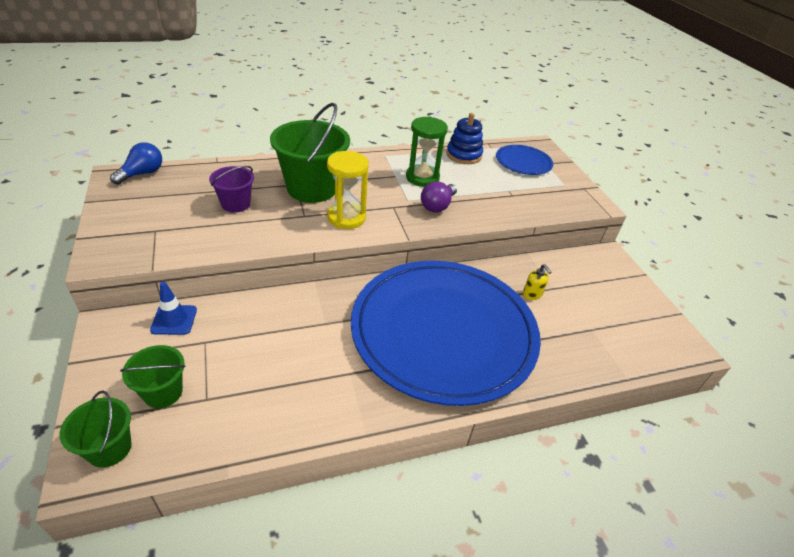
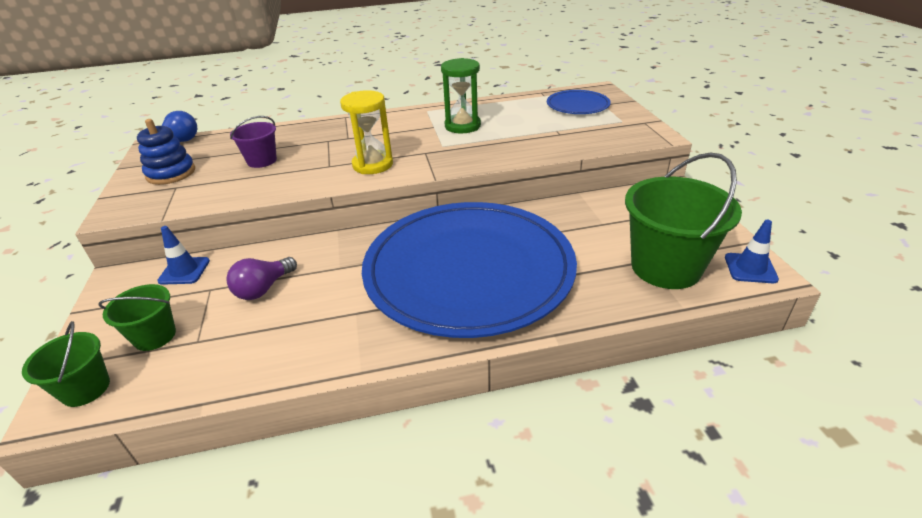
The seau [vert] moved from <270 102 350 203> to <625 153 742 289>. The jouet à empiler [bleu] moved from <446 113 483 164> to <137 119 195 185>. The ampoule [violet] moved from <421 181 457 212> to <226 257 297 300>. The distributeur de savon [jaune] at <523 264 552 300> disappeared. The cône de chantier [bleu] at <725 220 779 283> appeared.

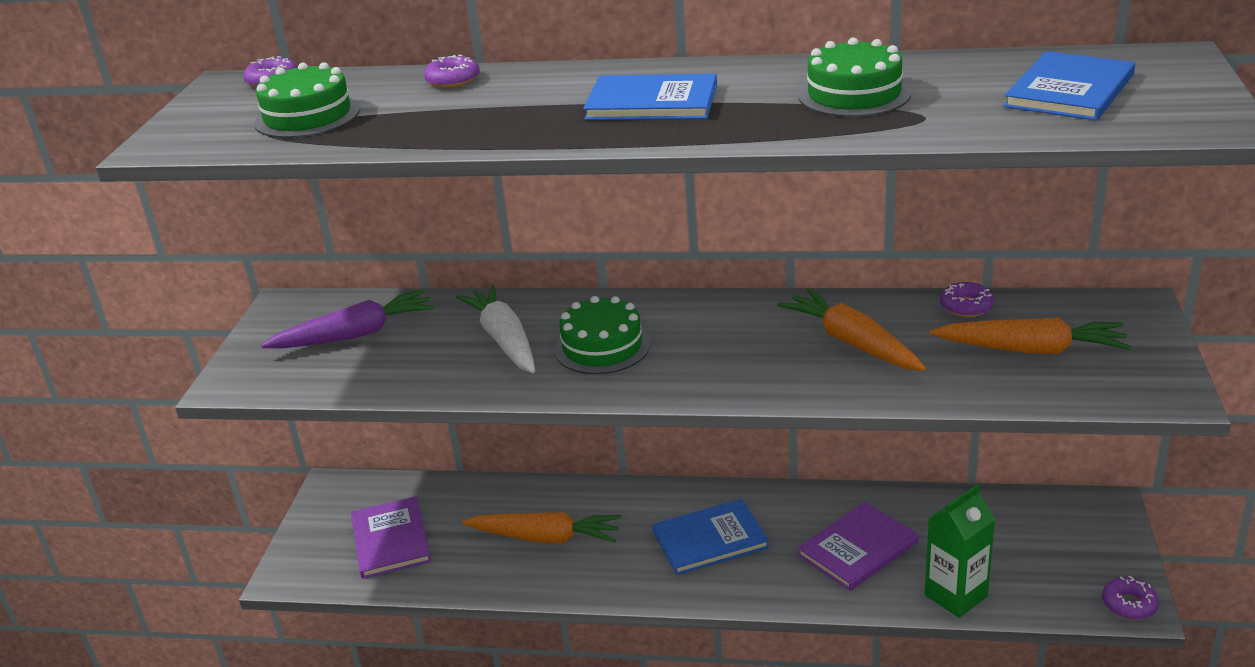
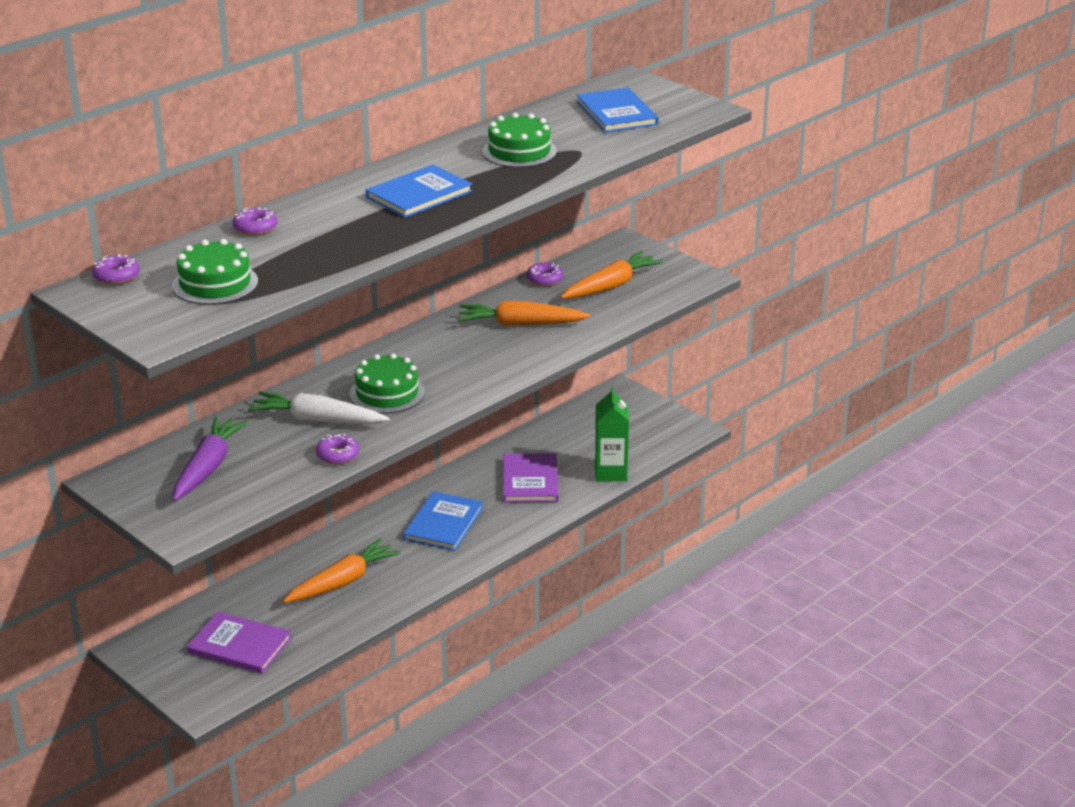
The beignet [violet] moved from <1102 576 1159 619> to <316 434 359 464>.

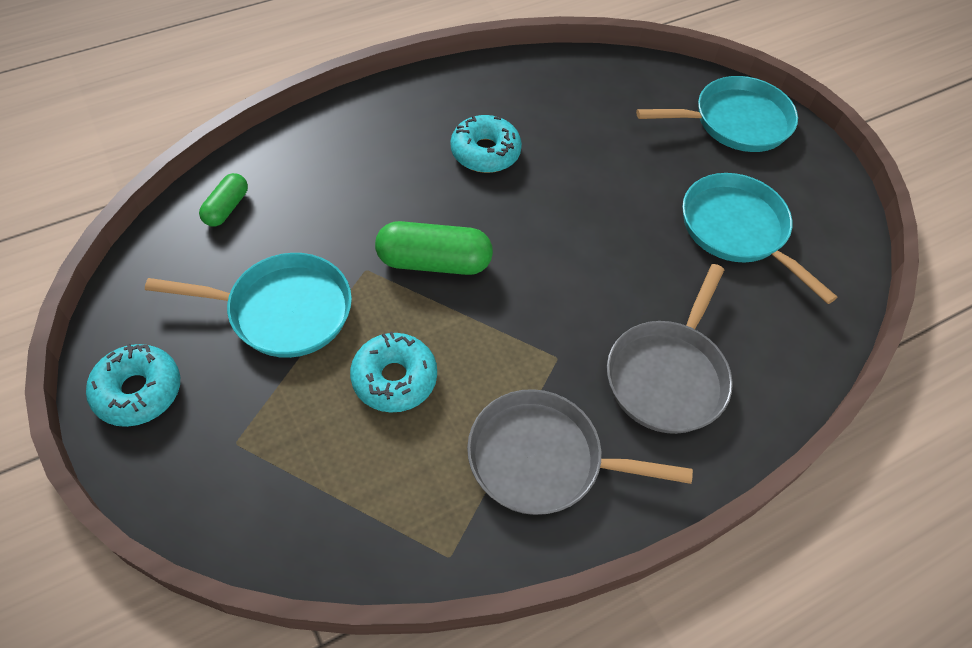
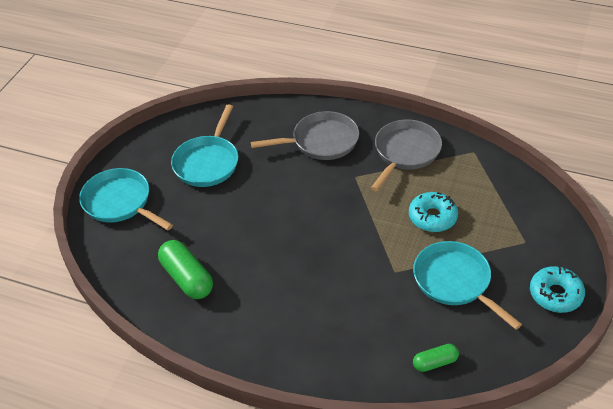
The beignet [turquoise] at <451 115 522 173> disappeared. The gélule [vert] moved from <375 221 493 275> to <158 240 213 299>. The poêle [gris] at <467 389 693 515> turned 120 degrees counterclockwise.

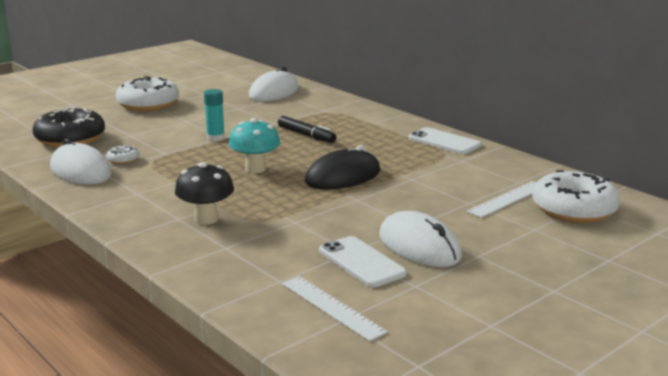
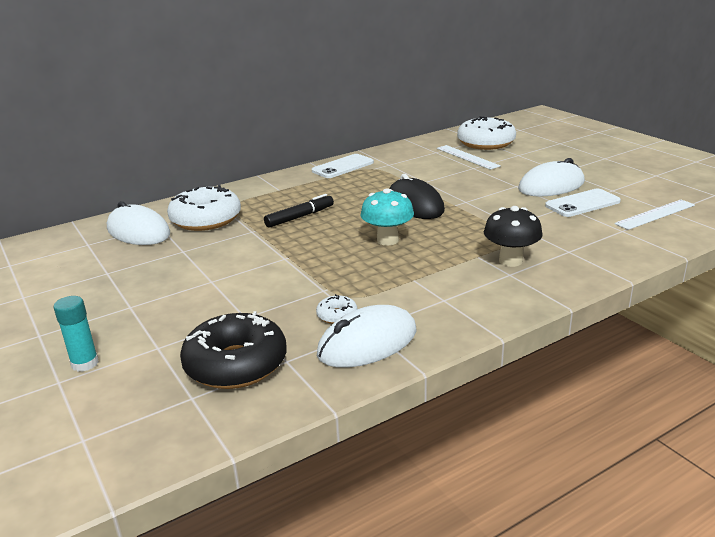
The beignet [blanc] moved from <116 76 179 111> to <167 185 241 231>. The bâton de colle [turquoise] moved from <204 89 225 141> to <54 296 99 372>.

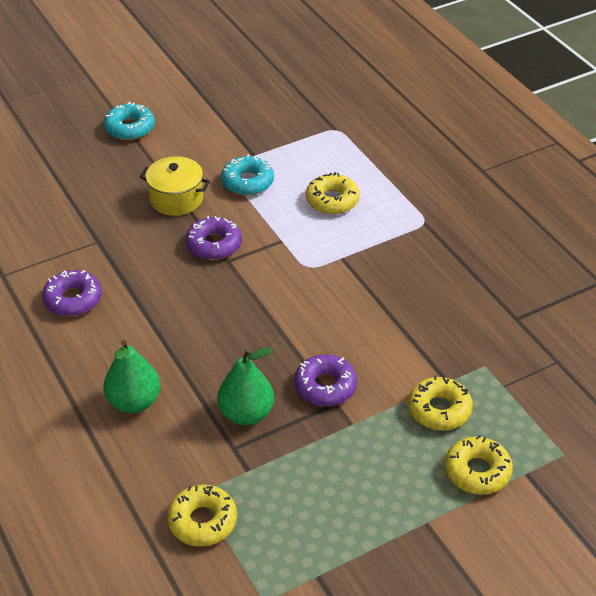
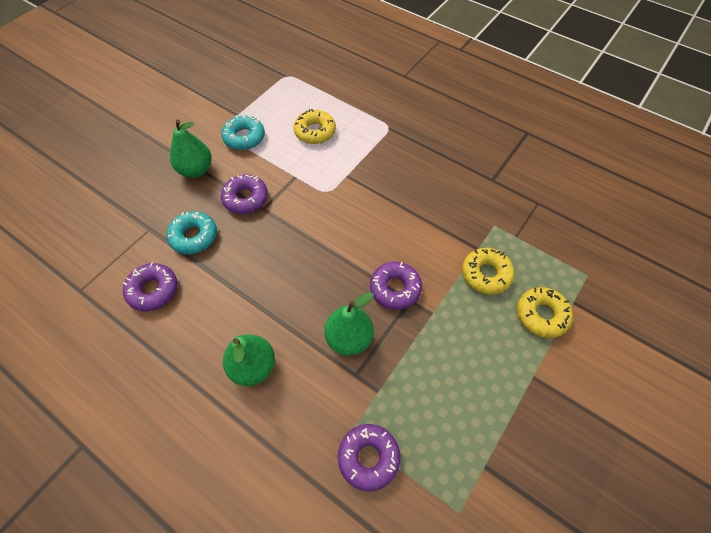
The beignet [turquoise] moved from <104 102 155 140> to <167 211 217 254>. The marmite [jaune] at <139 156 210 216> was replaced by the poire [vert] at <170 120 212 178>. The beignet [jaune] at <167 485 237 546> became the beignet [violet] at <338 424 400 492>.

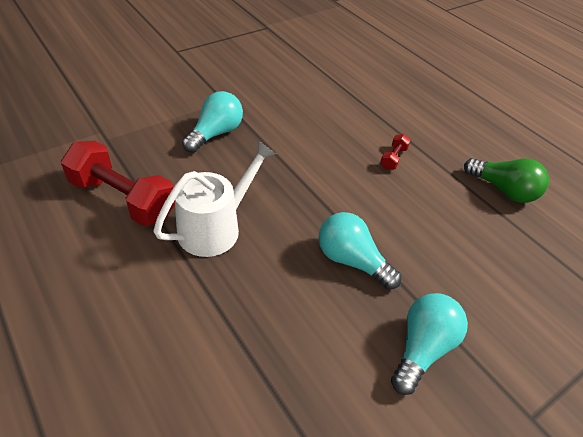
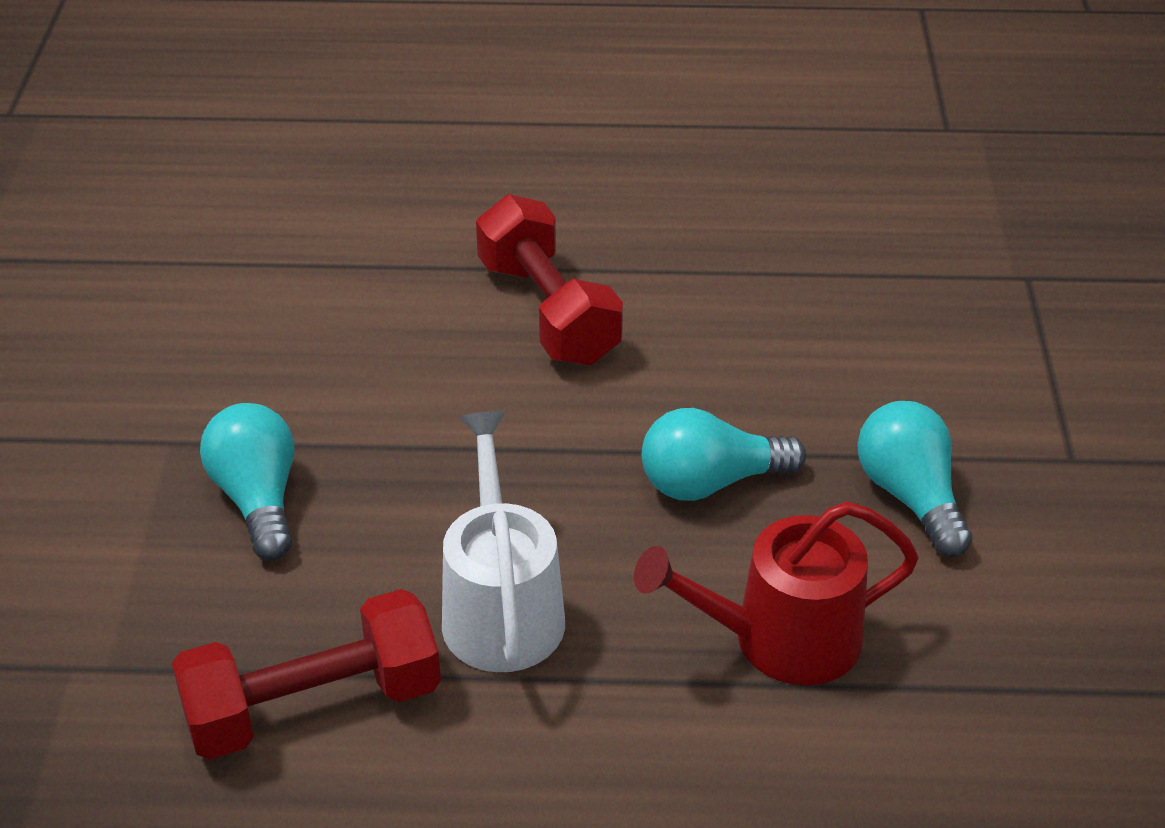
The haltère [rouge] at <380 134 411 170> changed to 2.31 times the size. The ampoule [vert] at <464 158 549 203> disappeared. The arrosoir [rouge] at <634 501 919 686> appeared.

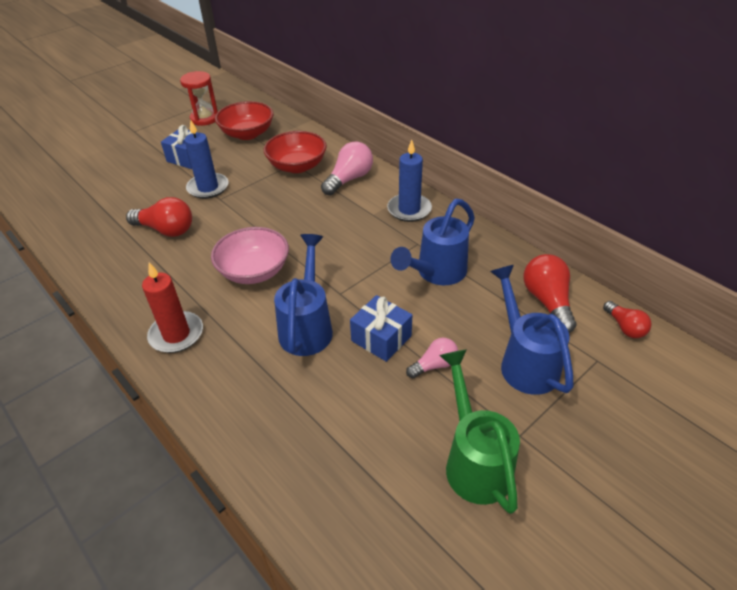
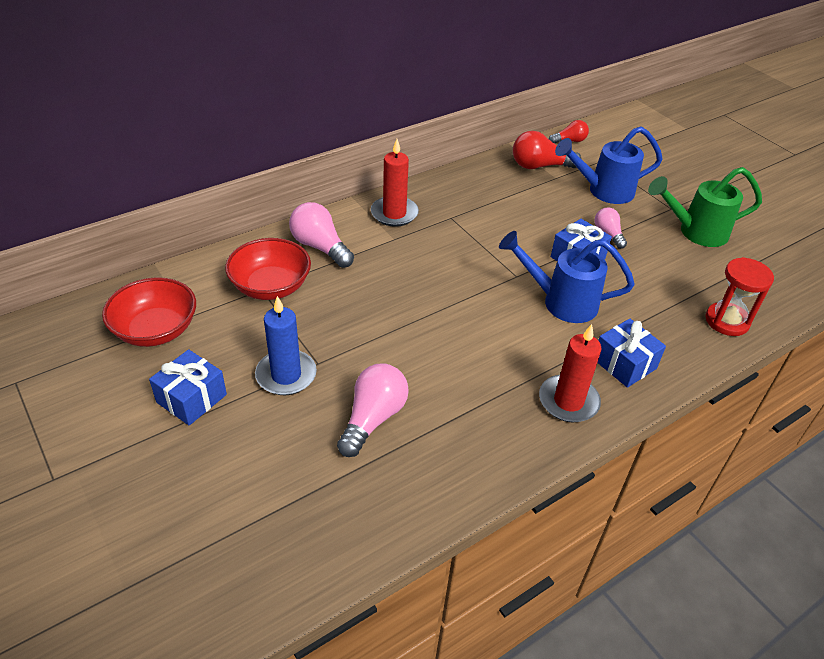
The sablier [rouge] moved from <180 71 218 126> to <705 257 774 336>. The bougie [bleu] at <387 140 432 222> became the bougie [rouge] at <371 139 419 227>. The ampoule [rouge] at <126 197 192 237> became the ampoule [rose] at <337 364 409 457>. The arrosoir [bleu] at <390 199 475 285> disappeared. The bol [rose] at <211 227 289 284> disappeared. The cadeau [bleu] at <597 319 666 388> appeared.

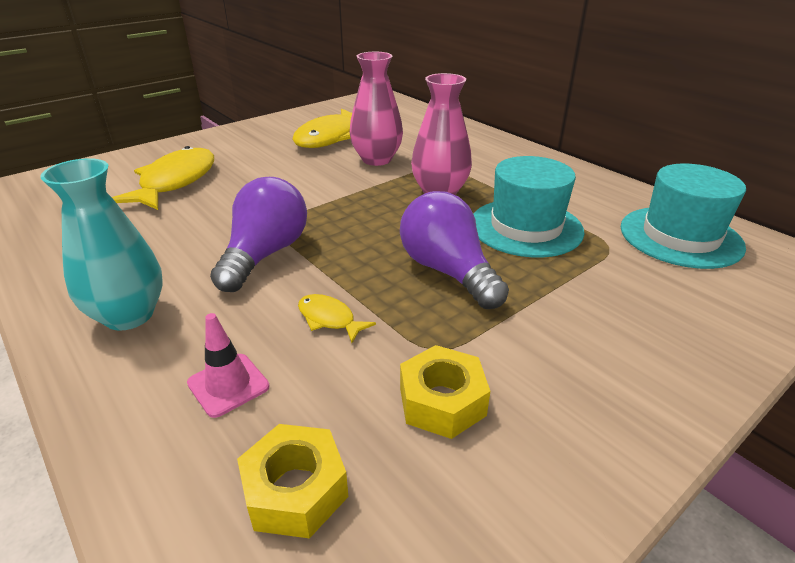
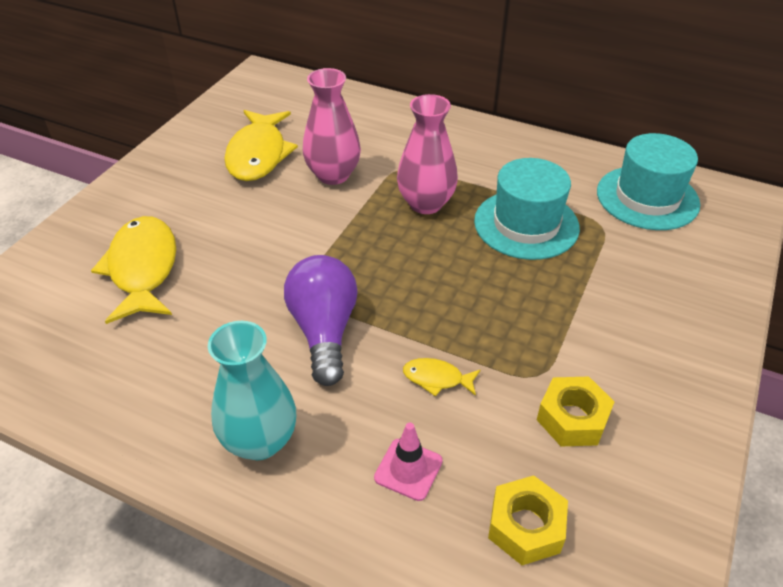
The ampoule [violet] at <400 191 509 309> disappeared.

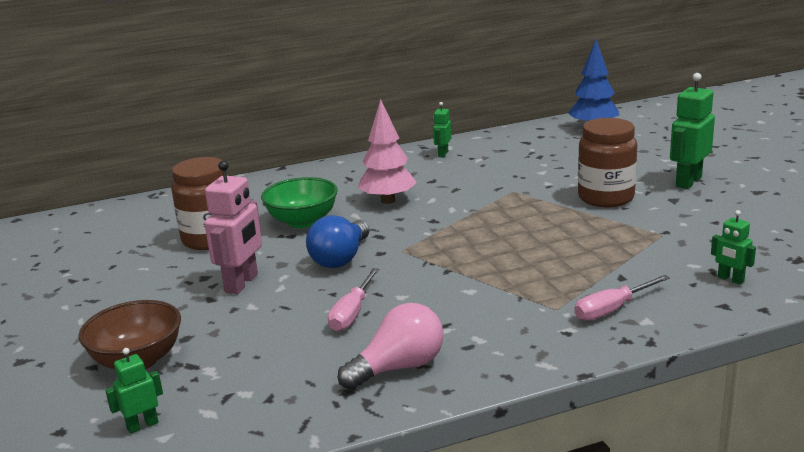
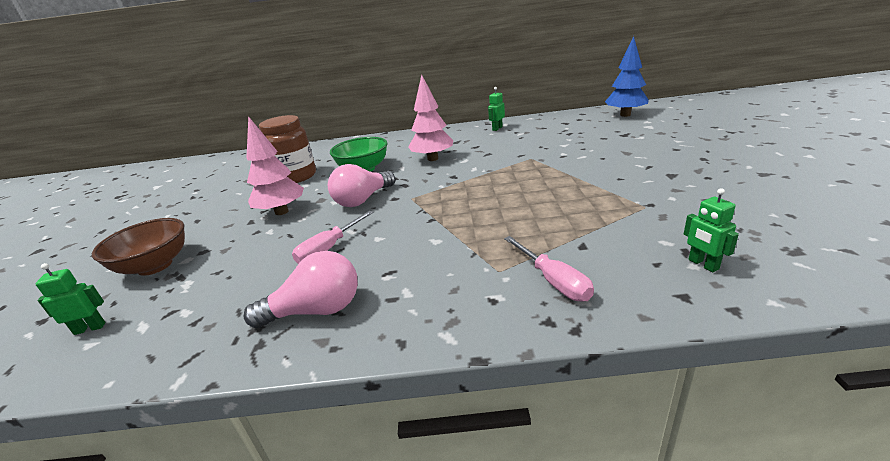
The robot [vert] at <670 73 715 189> disappeared. The bocal [marron] at <578 118 637 207> disappeared. The robot [rose] at <204 161 262 294> was replaced by the arbre [rose] at <246 116 304 215>. The ampoule [bleu] at <306 215 370 268> became the ampoule [rose] at <328 164 395 207>. The tournevis [rose] at <575 275 670 321> turned 105 degrees counterclockwise.

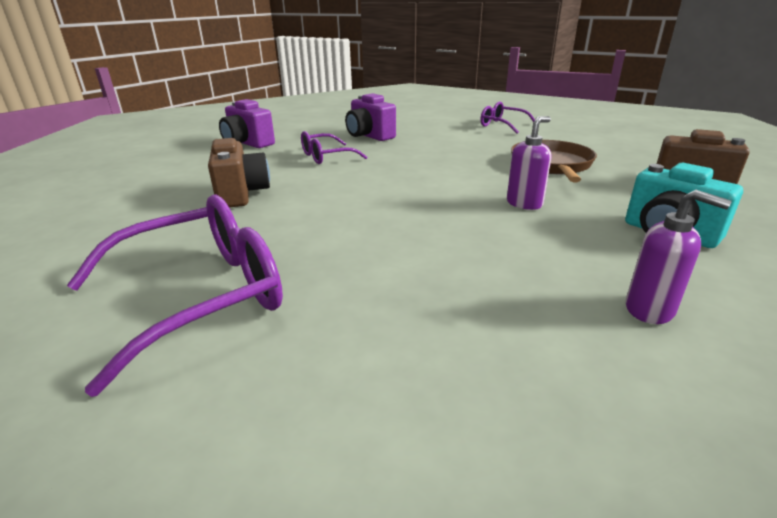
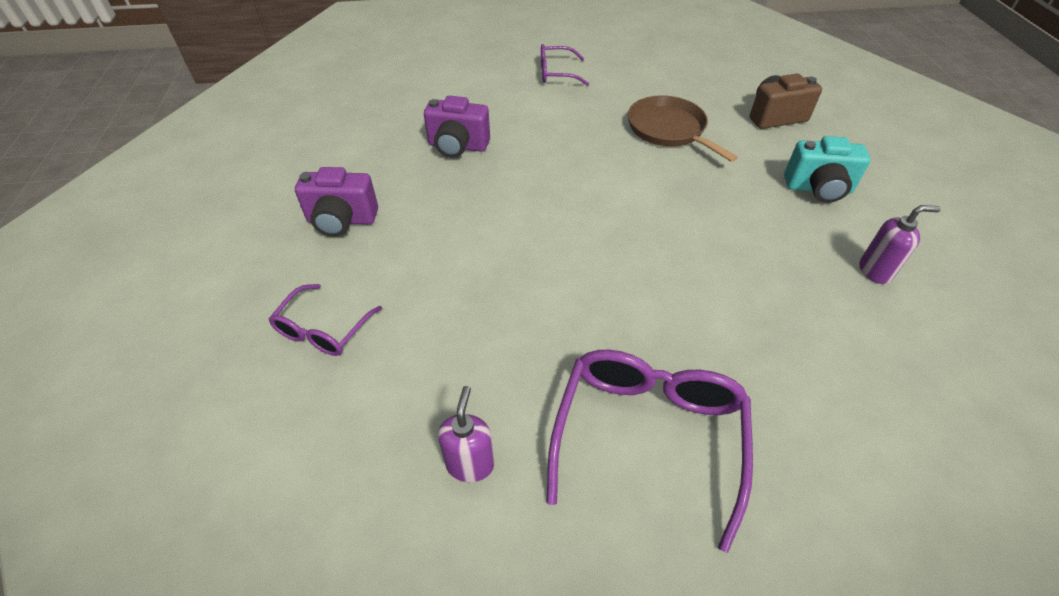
The distributeur de savon [violet] moved from <507 116 551 210> to <438 386 494 482>. The lunettes [violet] moved from <301 131 367 164> to <268 284 382 356>. The appareil photo [marron] at <208 138 270 208> disappeared.

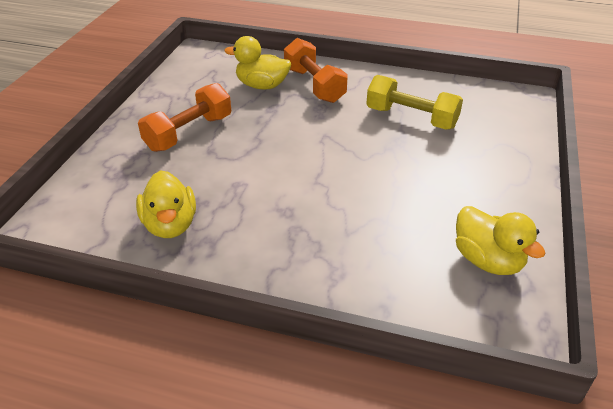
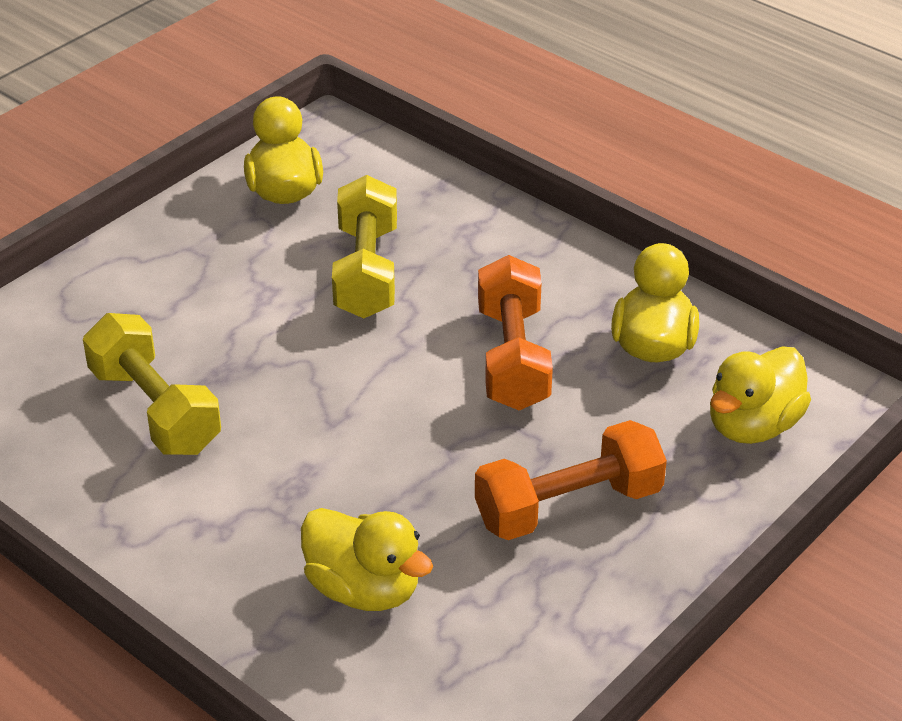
The haltère [orange] moved from <284 38 348 103> to <478 255 553 411>. The haltère [jaune] at <332 175 397 318> appeared. The canard [jaune] at <710 346 811 444> appeared.

